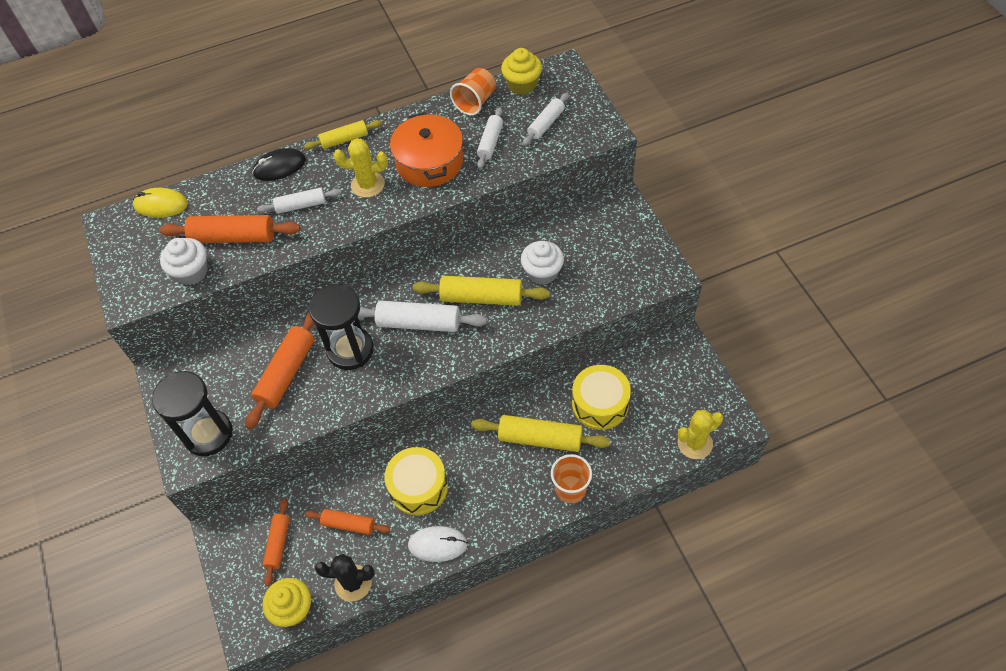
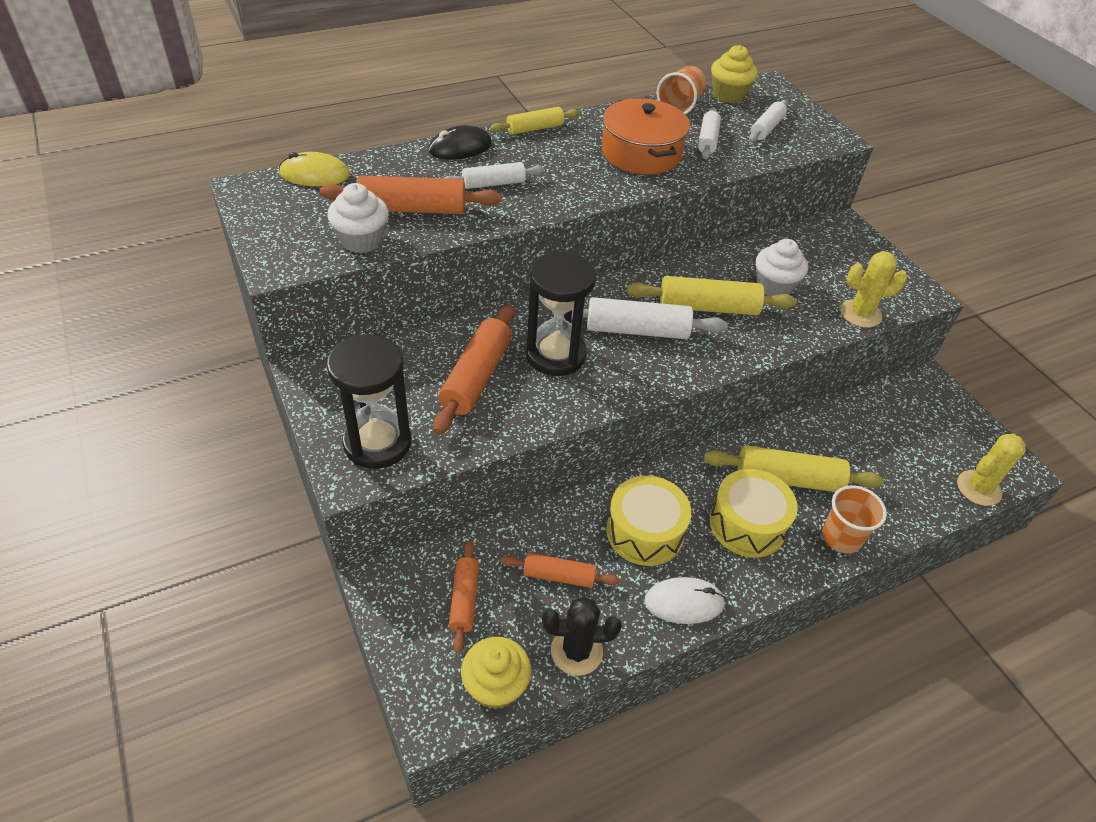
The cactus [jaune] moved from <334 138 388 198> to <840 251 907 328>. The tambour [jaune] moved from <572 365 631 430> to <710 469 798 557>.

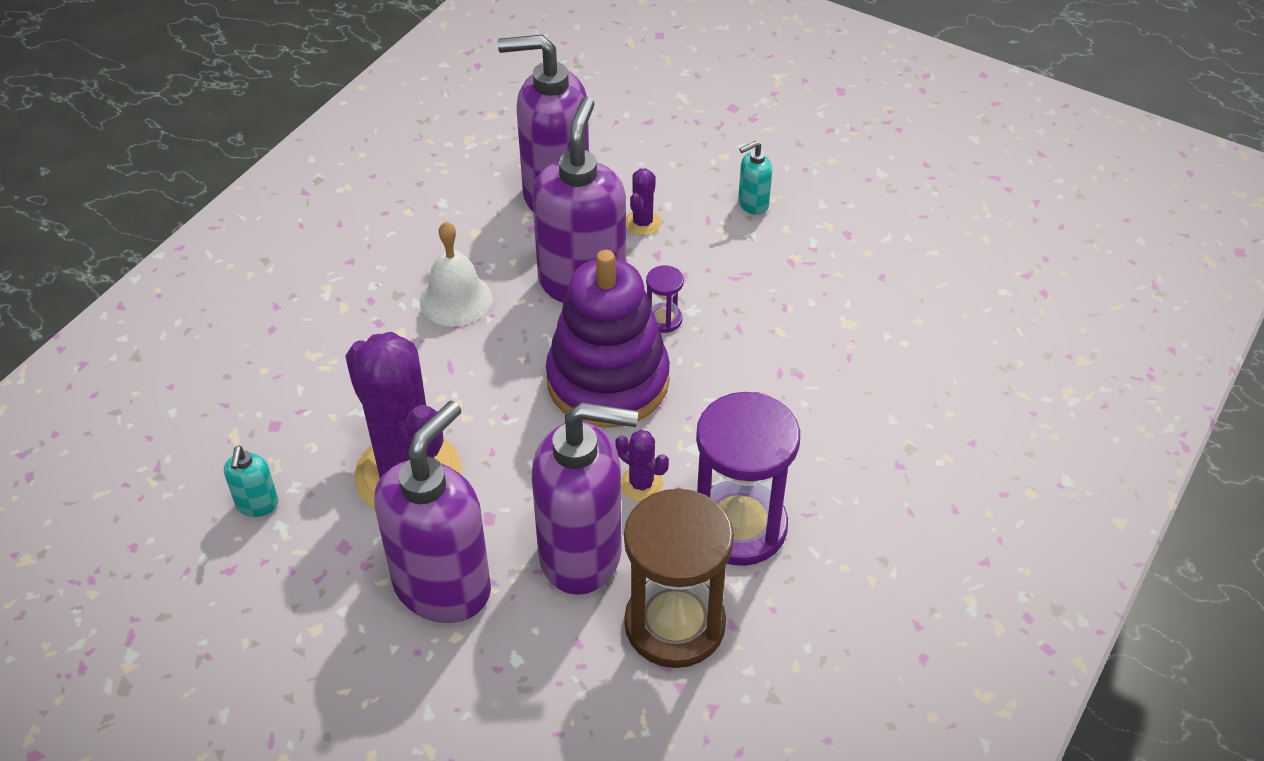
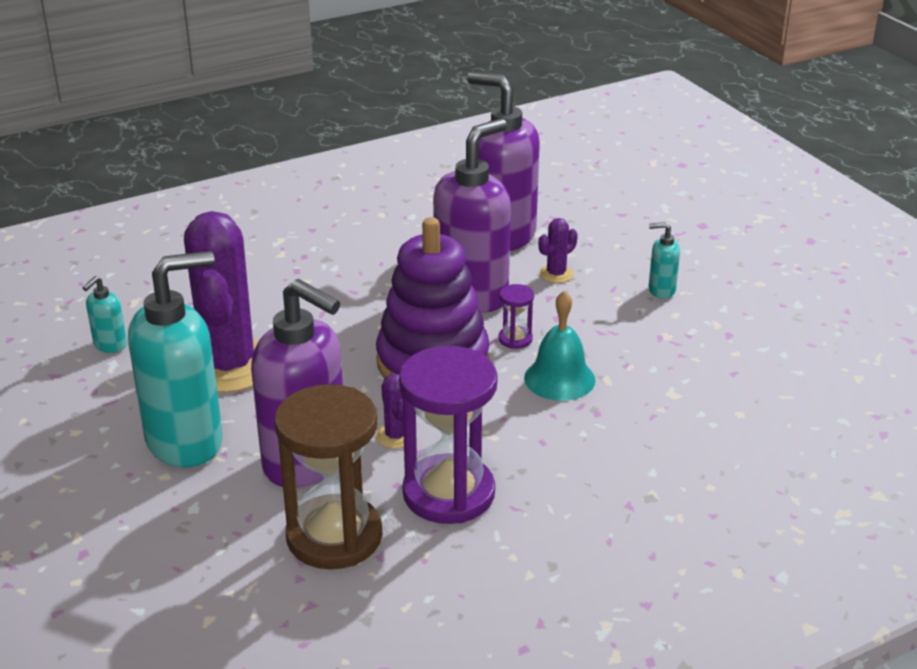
The cloche [blanc] at <420 222 492 327> disappeared. The distributeur de savon [violet] at <374 401 491 623> became the distributeur de savon [turquoise] at <128 251 223 468>. The cloche [turquoise] at <524 290 595 401> appeared.

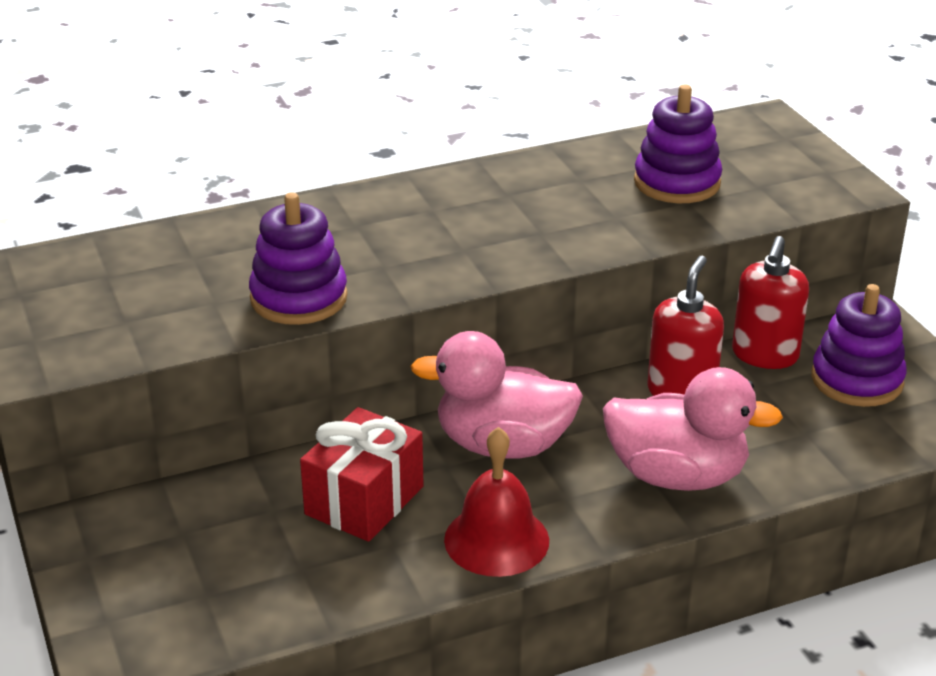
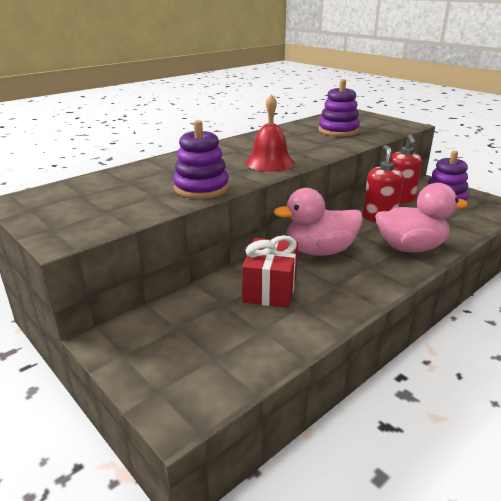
The cloche [rouge] moved from <444 427 549 577> to <245 94 295 172>.

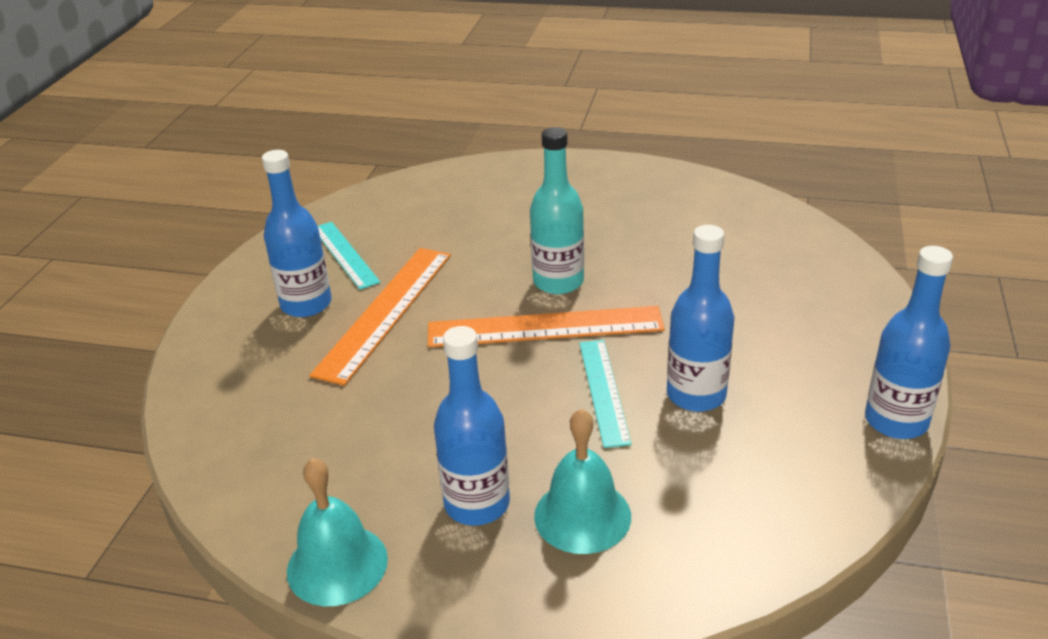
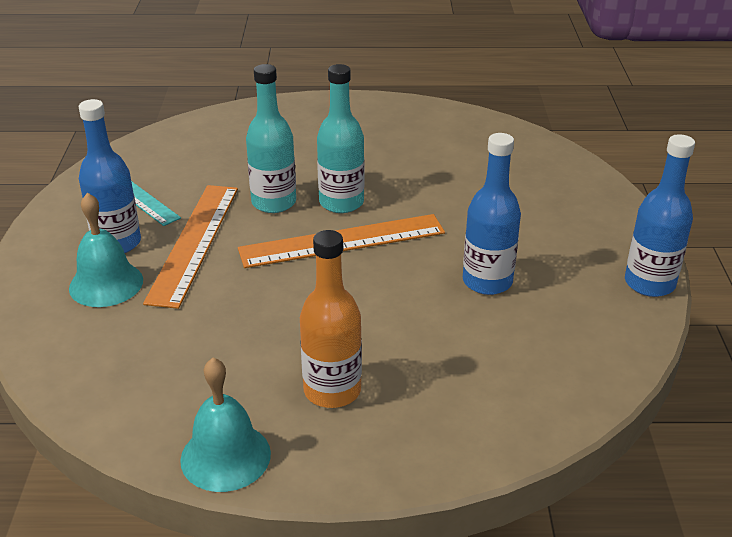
The bouteille [bleu] at <434 326 510 526> became the bouteille [orange] at <300 230 362 408>. The règle [turquoise] at <579 340 632 448> disappeared. The cloche [turquoise] moved from <534 408 631 554> to <69 193 143 307>. The bouteille [turquoise] at <246 64 296 213> appeared.

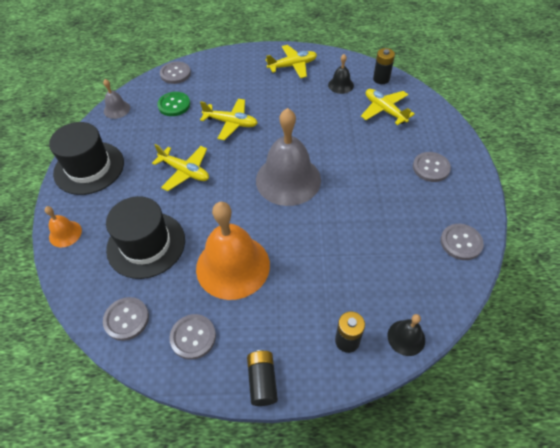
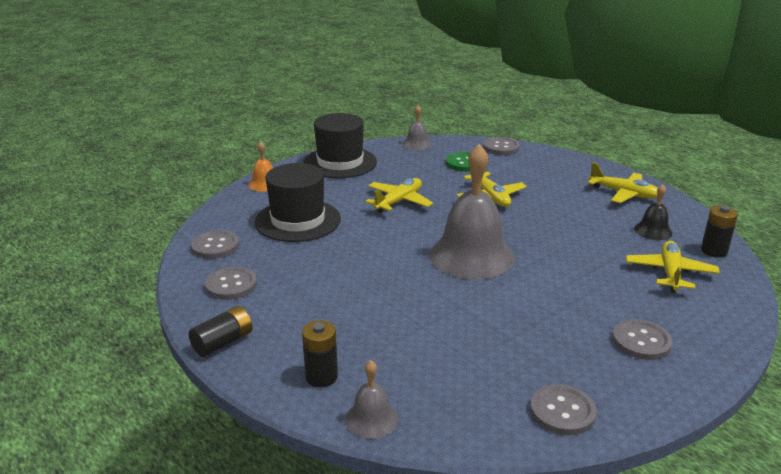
The avion [jaune] at <152 144 209 191> turned 135 degrees counterclockwise. The cloche [orange] at <196 202 270 300> disappeared. The cloche [noir] at <387 314 425 356> became the cloche [gris] at <345 360 398 439>.

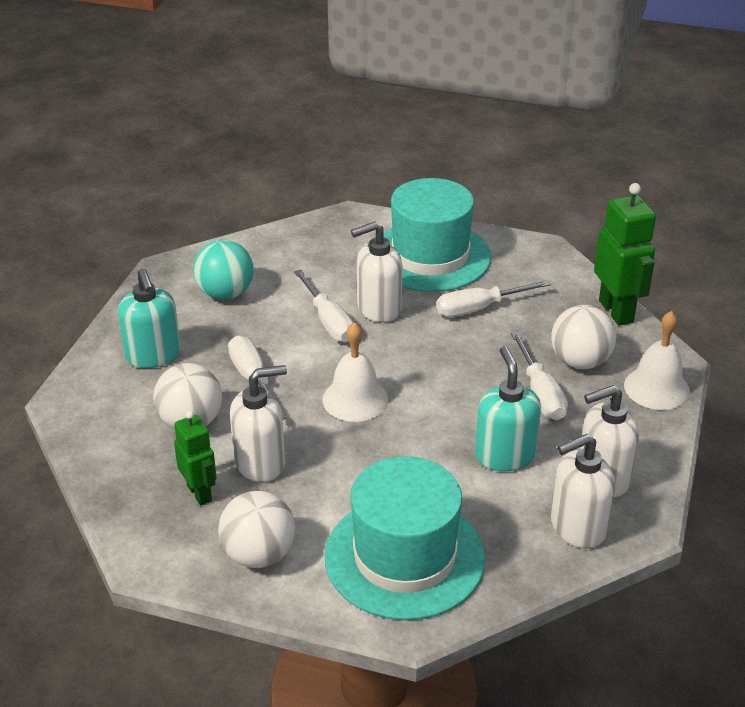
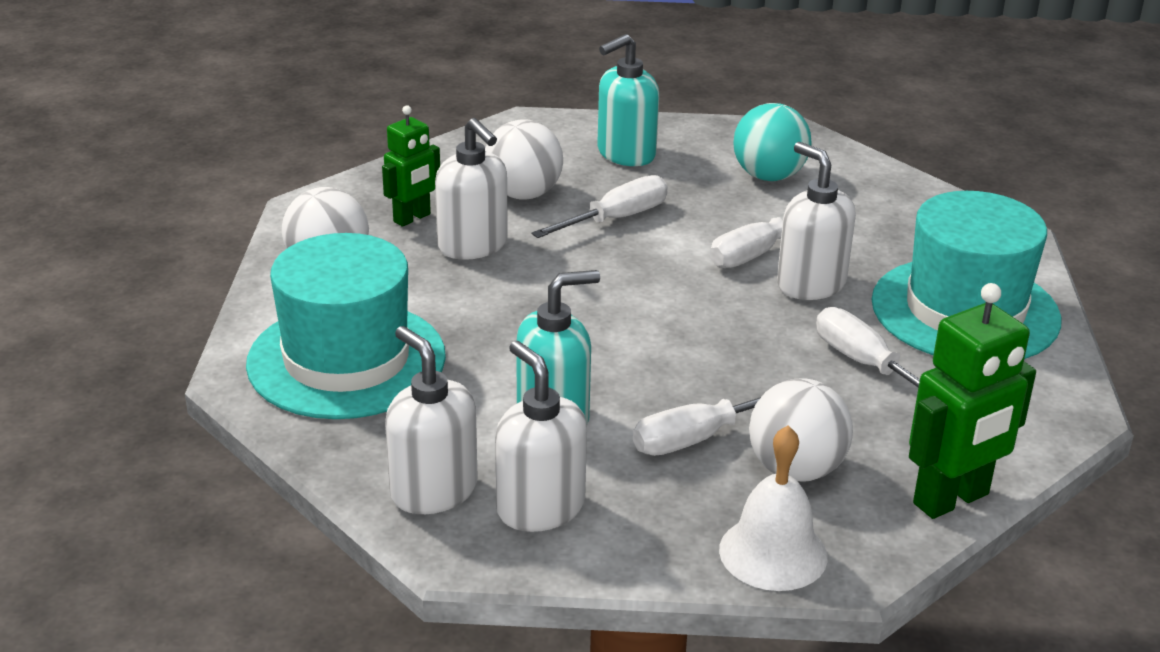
The cloche [blanc] at <322 322 388 422> disappeared.

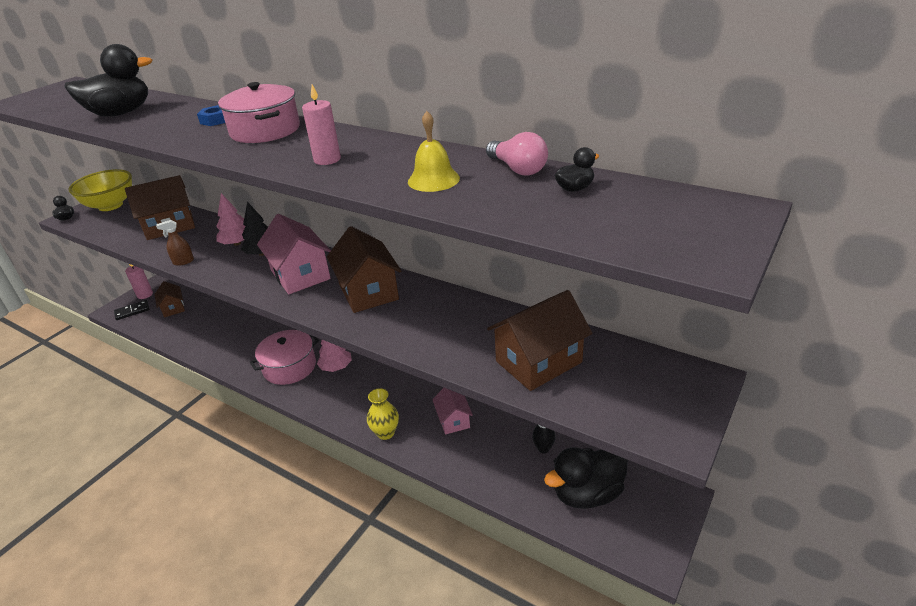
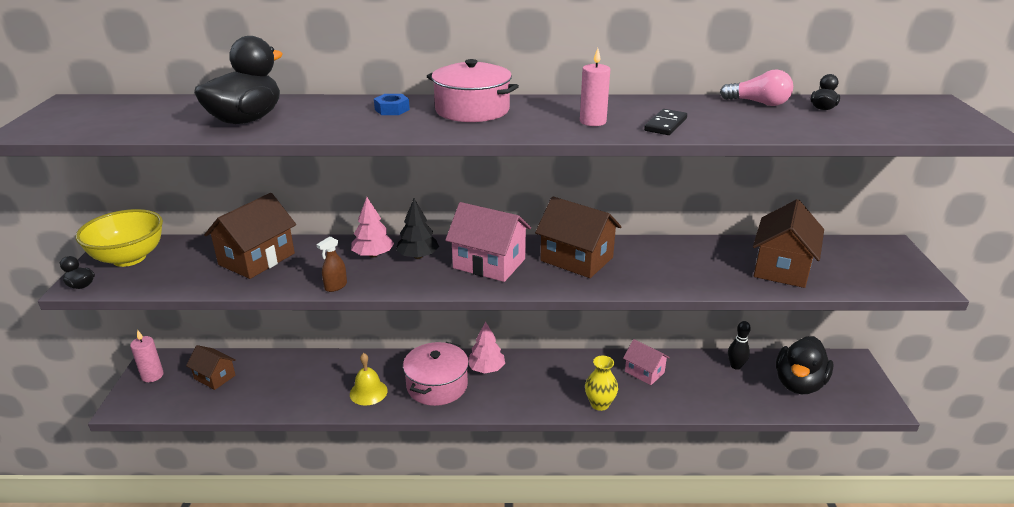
The cloche [jaune] moved from <408 111 460 192> to <350 353 388 406>. The domino [noir] moved from <114 300 149 320> to <644 109 687 135>.

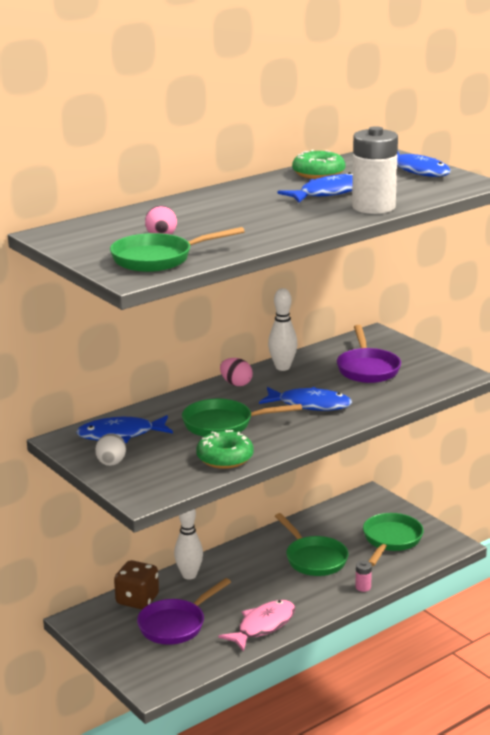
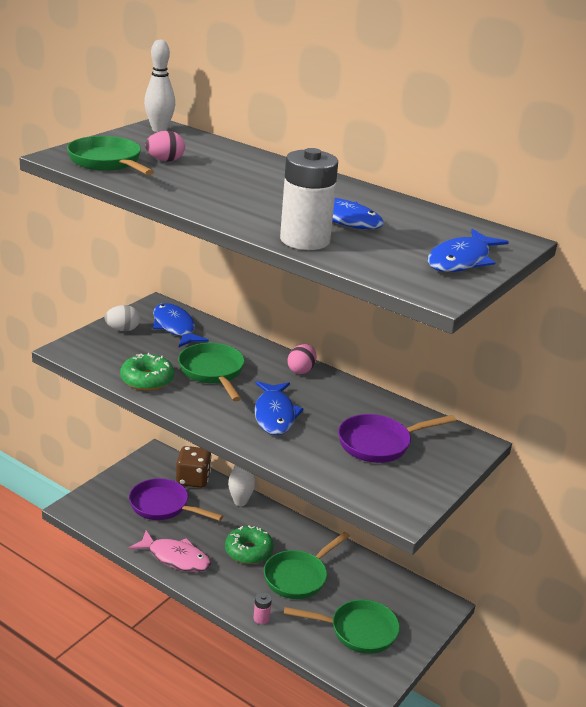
The beignet [vert] moved from <292 150 345 179> to <225 525 274 564>. The quille [blanc] moved from <268 288 297 371> to <144 39 175 132>.

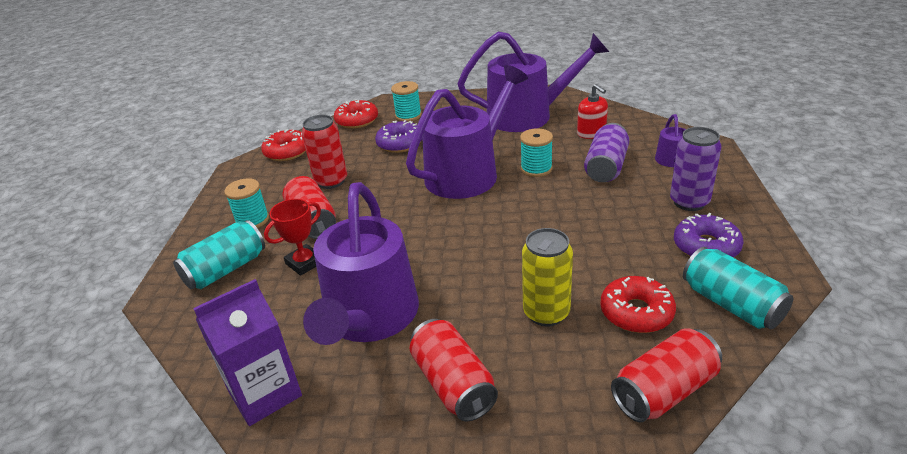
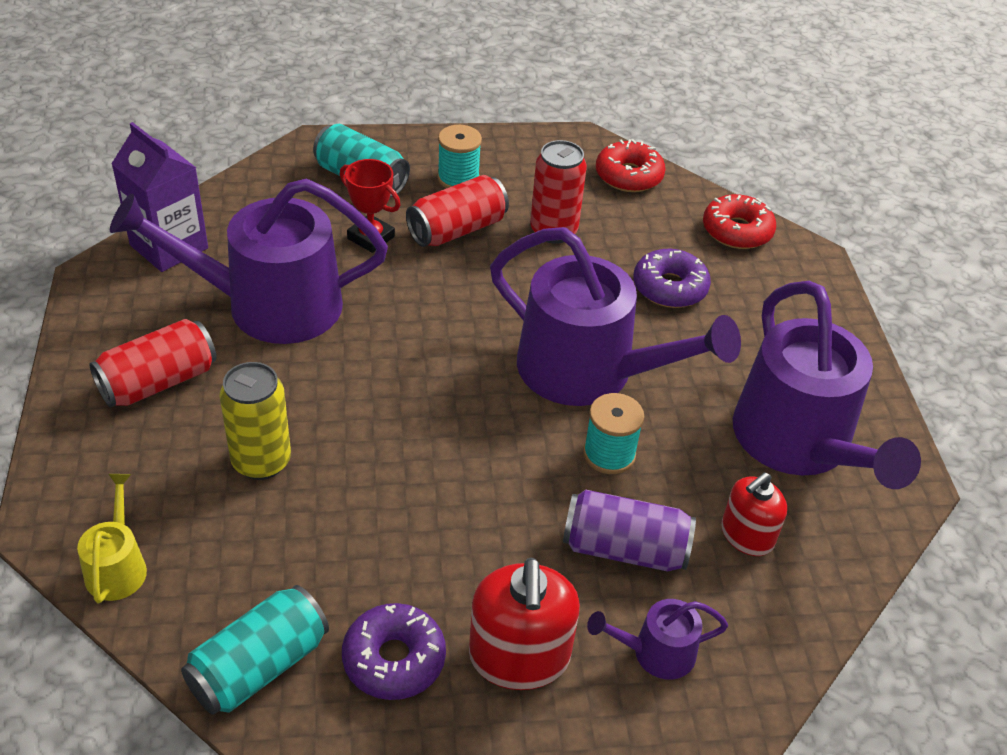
The bobine [turquoise] at <391 81 422 122> disappeared. The canette [violet] at <670 127 722 211> was replaced by the distributeur de savon [rouge] at <469 558 580 690>. The beignet [rouge] at <600 276 676 333> disappeared. The canette [rouge] at <611 328 722 423> was replaced by the arrosoir [jaune] at <77 474 147 603>.

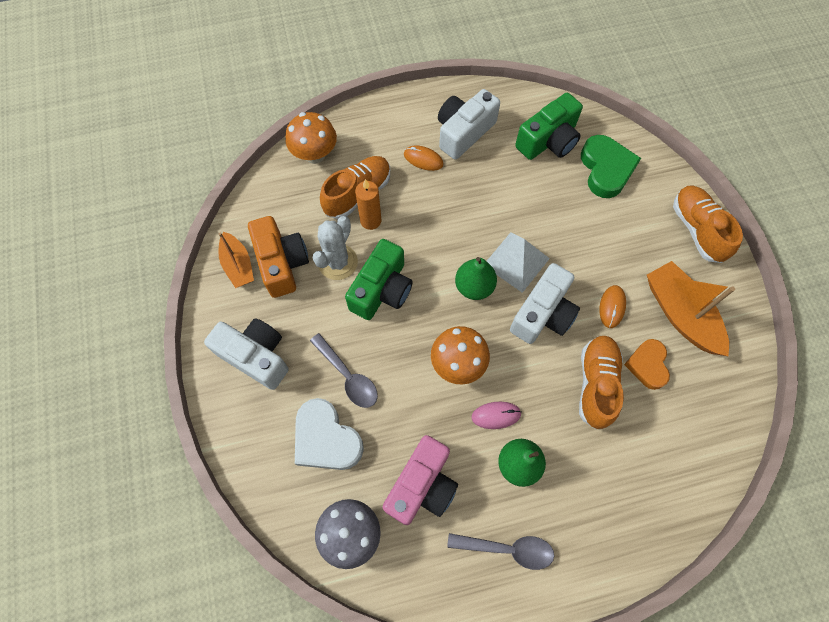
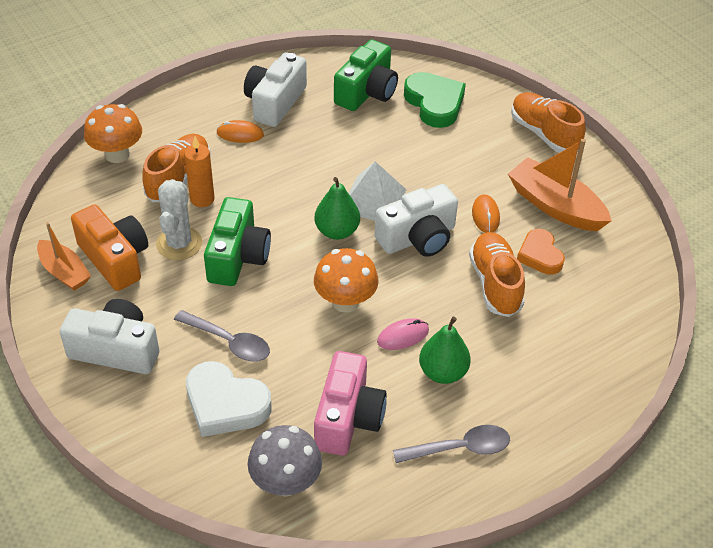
The appareil photo [blanc] at <510 263 580 344> turned 45 degrees clockwise.

